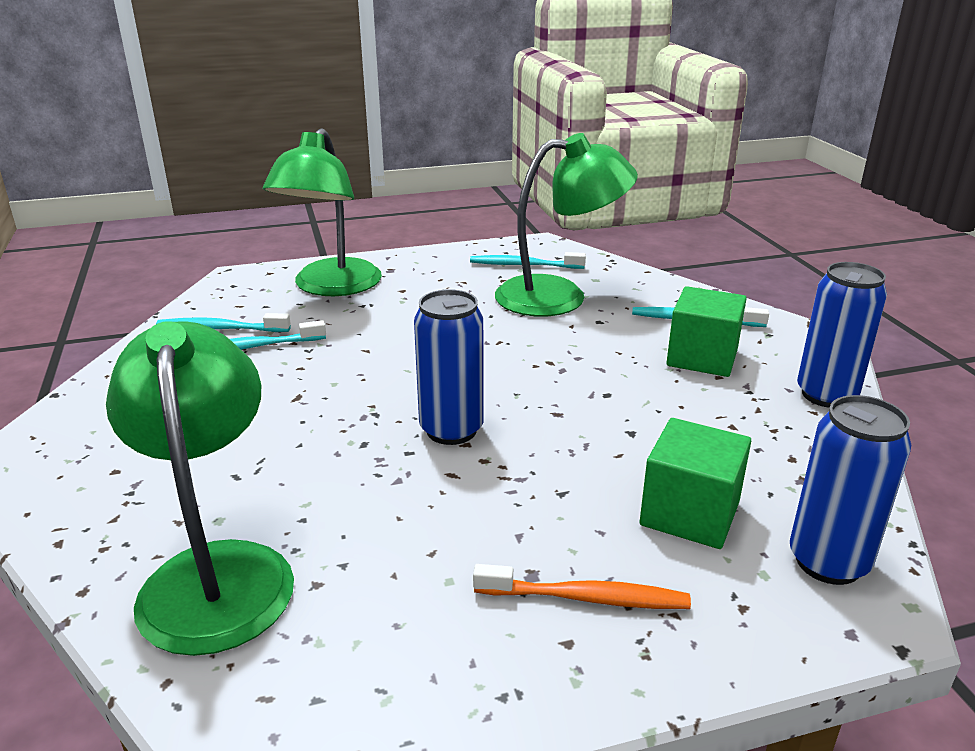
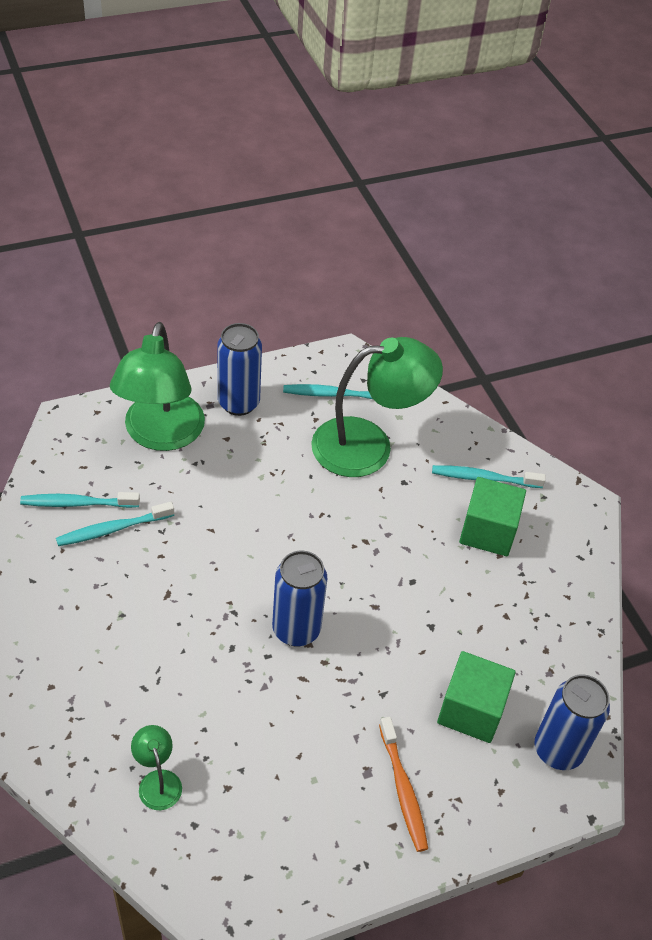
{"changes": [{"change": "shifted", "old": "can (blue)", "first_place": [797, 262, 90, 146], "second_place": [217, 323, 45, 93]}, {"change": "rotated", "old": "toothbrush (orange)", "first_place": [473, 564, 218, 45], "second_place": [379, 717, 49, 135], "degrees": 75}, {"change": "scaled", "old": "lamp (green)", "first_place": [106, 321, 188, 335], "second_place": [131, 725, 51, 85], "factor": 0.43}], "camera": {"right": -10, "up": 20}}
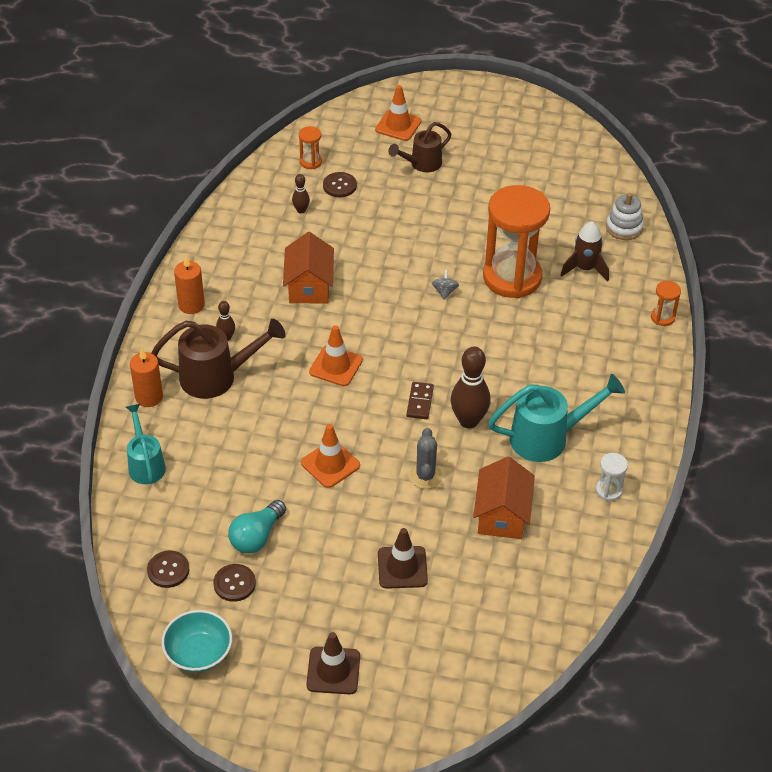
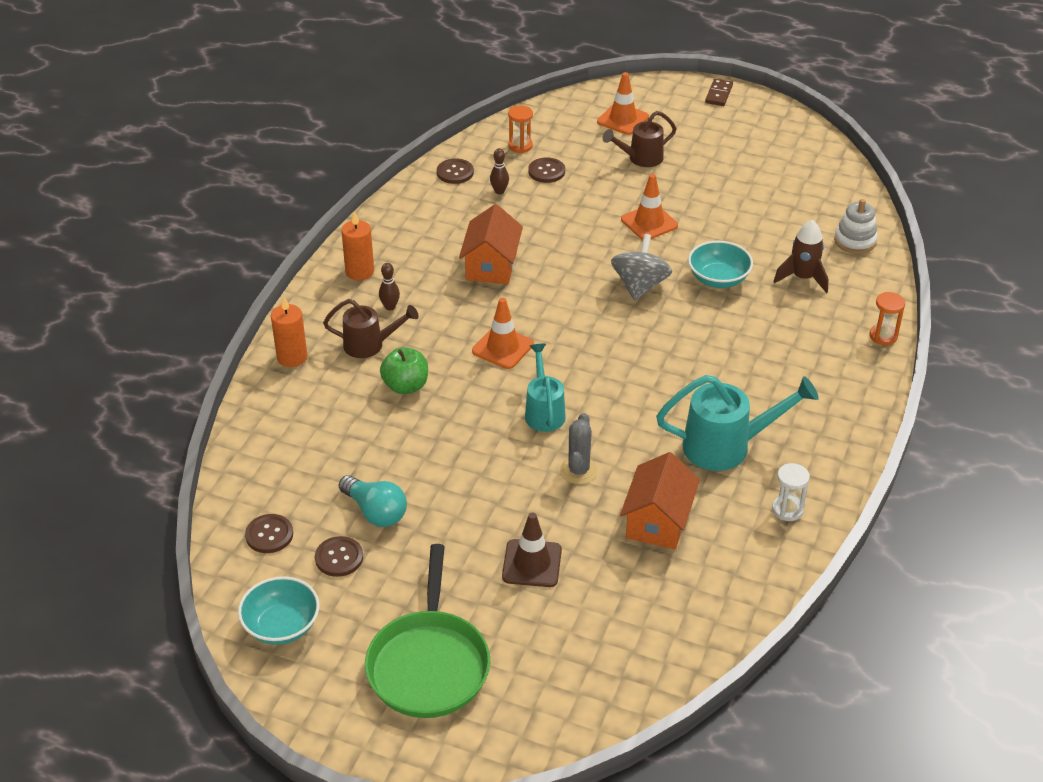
{"changes": [{"change": "gone", "old": "bowling pin (brown)", "first_place": [450, 347, 41, 81]}, {"change": "new", "new": "apple (green)", "second_place": [380, 347, 48, 47]}, {"change": "new", "new": "button (brown)", "second_place": [437, 159, 37, 25]}, {"change": "shifted", "old": "watering can (turquoise)", "first_place": [126, 404, 40, 80], "second_place": [525, 344, 41, 88]}, {"change": "shifted", "old": "traffic cone (orange)", "first_place": [301, 424, 59, 64], "second_place": [621, 174, 57, 66]}, {"change": "shifted", "old": "domino (brown)", "first_place": [407, 382, 27, 37], "second_place": [705, 79, 28, 27]}, {"change": "swapped", "old": "traffic cone (brown)", "new": "pan (green)", "first_place": [306, 632, 54, 62], "second_place": [365, 544, 125, 174]}, {"change": "swapped", "old": "hourglass (orange)", "new": "bowl (turquoise)", "first_place": [483, 185, 67, 114], "second_place": [688, 241, 65, 47]}, {"change": "rotated", "old": "light bulb (turquoise)", "first_place": [228, 500, 58, 54], "second_place": [339, 475, 68, 52], "degrees": -90}, {"change": "scaled", "old": "watering can (brown)", "first_place": [151, 319, 135, 80], "second_place": [323, 299, 96, 59], "factor": 0.64}, {"change": "scaled", "old": "spinning top (grey)", "first_place": [432, 270, 27, 30], "second_place": [611, 234, 61, 67], "factor": 2.01}], "camera": {"right": 10, "up": -5}}
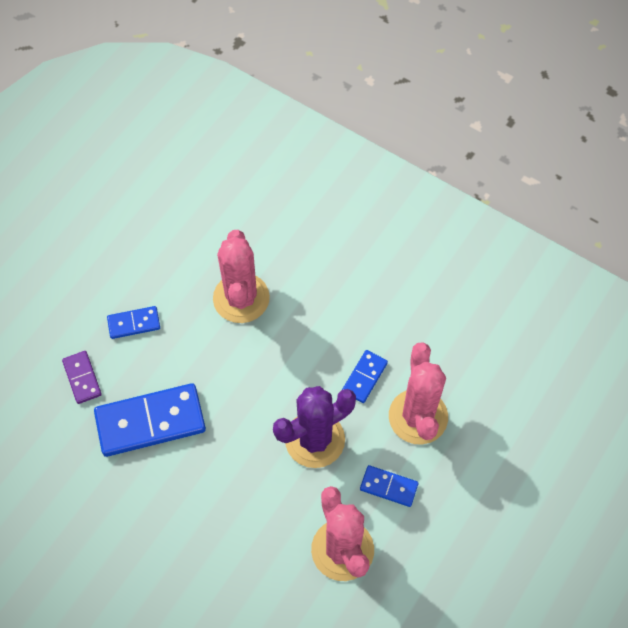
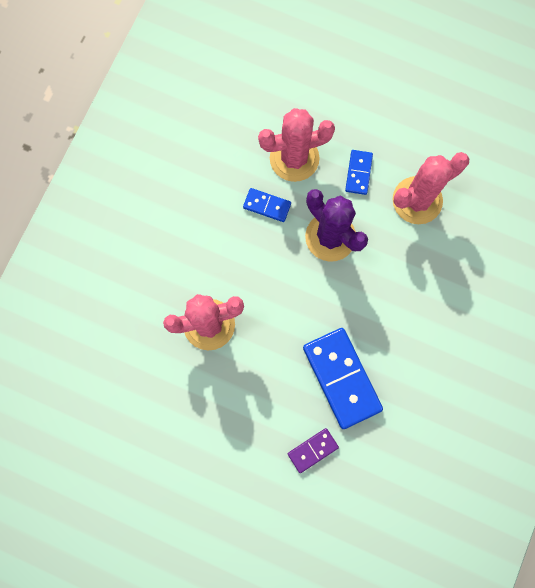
{"changes": [{"change": "gone", "old": "domino (blue)", "first_place": [107, 306, 53, 33]}], "camera": {"right": -100, "up": 15}}
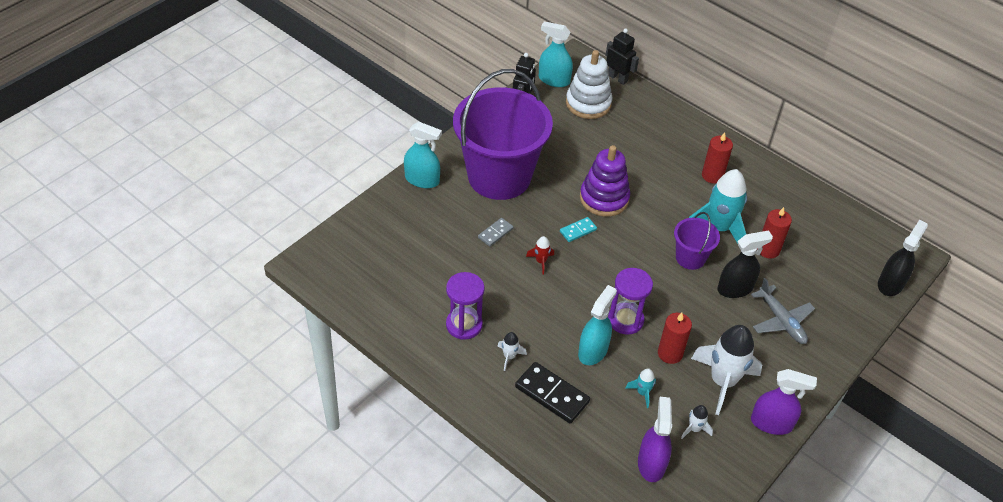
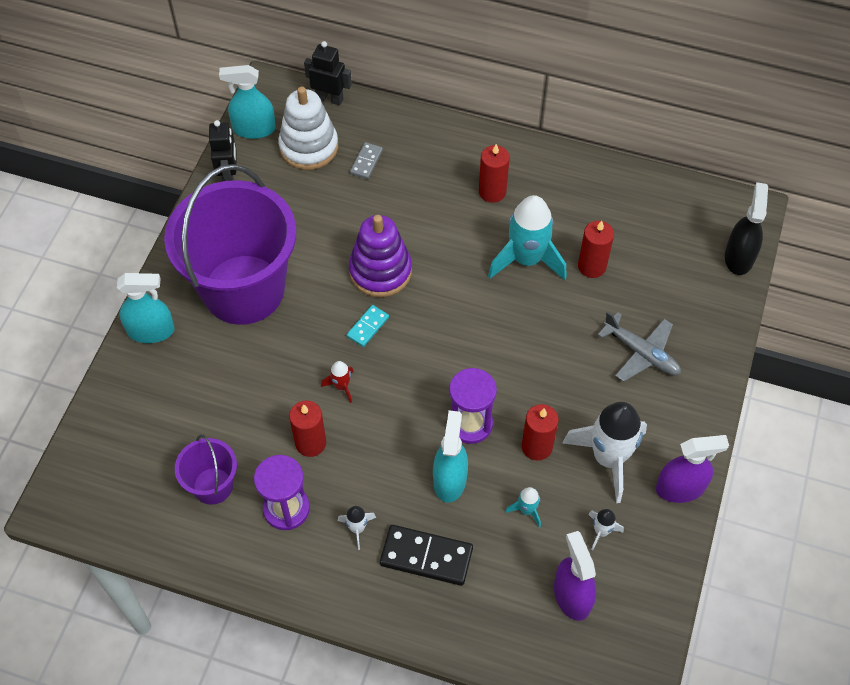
{"changes": [{"change": "gone", "old": "spray bottle (black)", "first_place": [718, 231, 55, 67]}, {"change": "new", "new": "candle (red)", "second_place": [289, 400, 37, 57]}, {"change": "shifted", "old": "domino (grey)", "first_place": [478, 218, 35, 28], "second_place": [350, 142, 33, 37]}, {"change": "shifted", "old": "bucket (purple)", "first_place": [674, 212, 46, 58], "second_place": [175, 434, 62, 71]}], "camera": {"right": -20, "up": 10}}
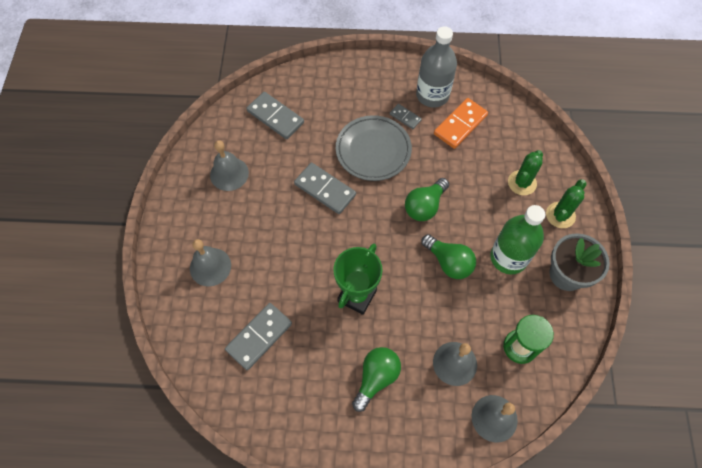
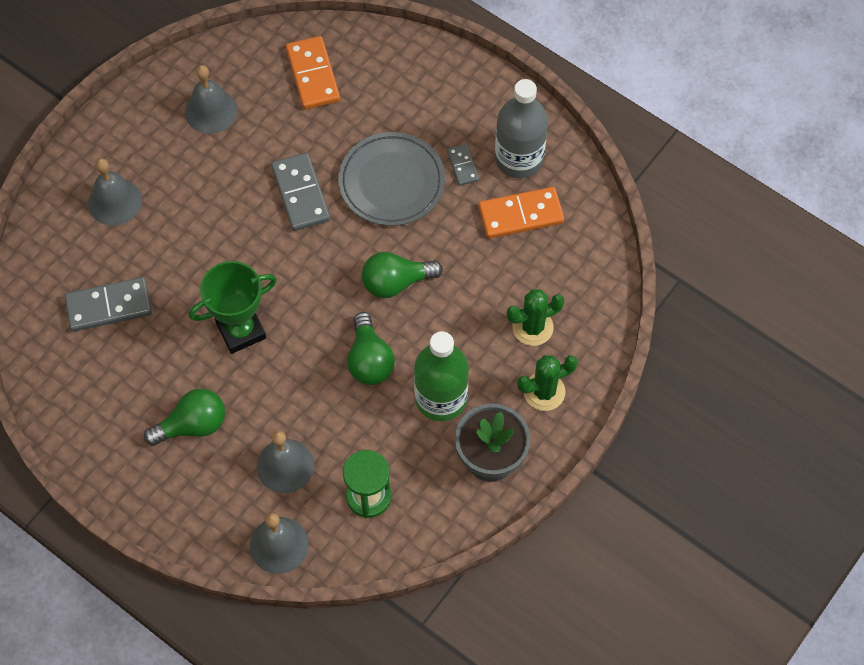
{"changes": [{"change": "repainted", "old": "domino (grey)", "new": "domino (orange)", "first_place": [247, 92, 57, 47], "second_place": [286, 36, 54, 73]}], "camera": {"right": 35, "up": 0}}
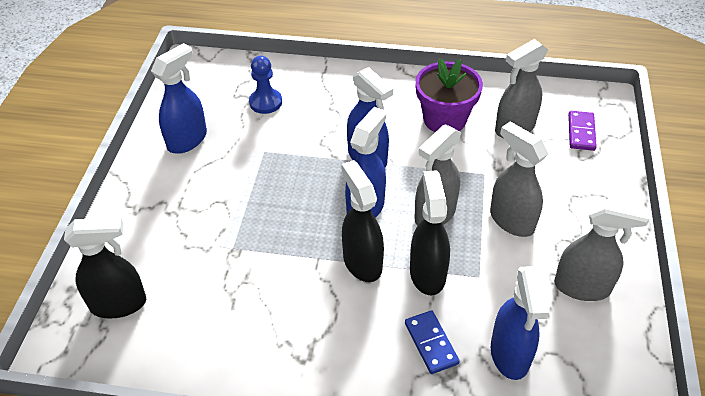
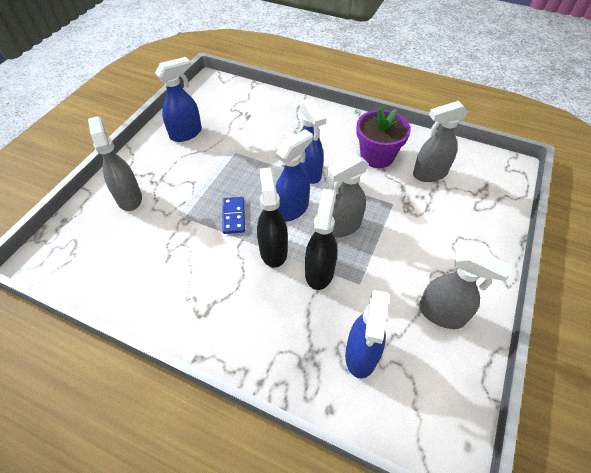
{"changes": [{"change": "gone", "old": "spray bottle (black)", "first_place": [64, 217, 82, 102]}, {"change": "gone", "old": "pawn (blue)", "first_place": [249, 56, 33, 58]}, {"change": "gone", "old": "domino (purple)", "first_place": [568, 111, 29, 40]}, {"change": "shifted", "old": "domino (blue)", "first_place": [405, 310, 55, 64], "second_place": [222, 197, 23, 37]}, {"change": "shifted", "old": "spray bottle (grey)", "first_place": [490, 121, 58, 116], "second_place": [88, 116, 54, 95]}], "camera": {"right": 15, "up": 5}}
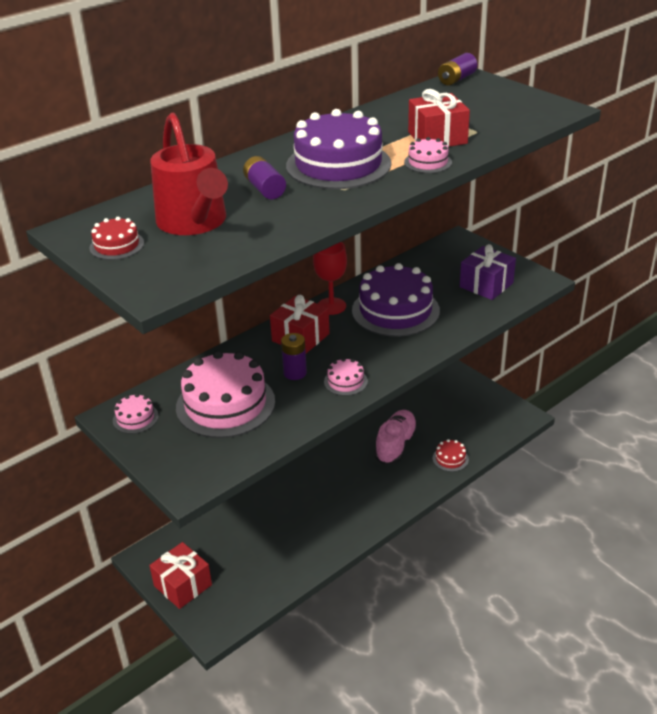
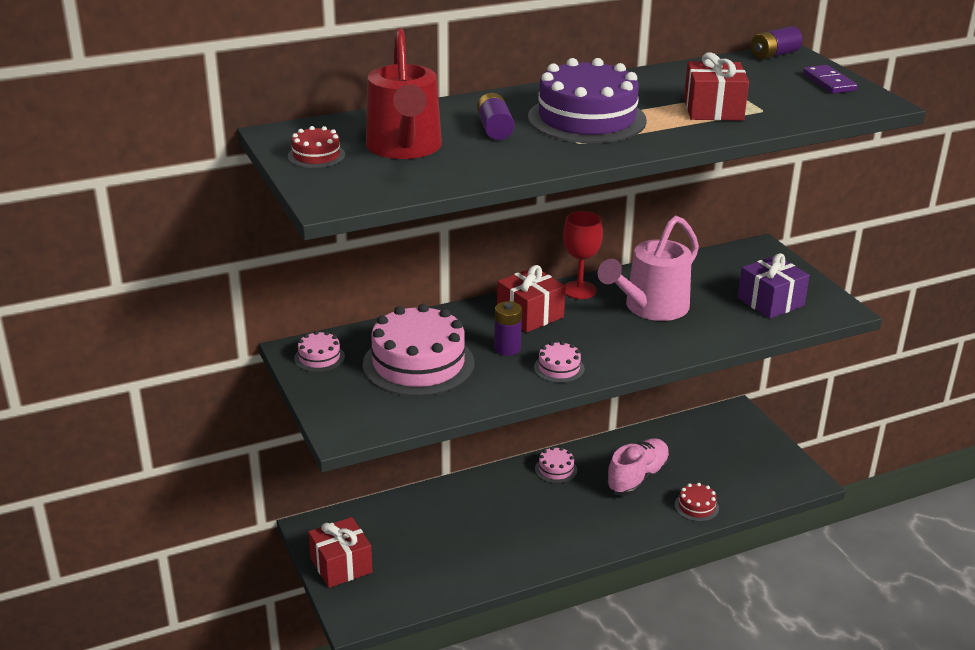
{"changes": [{"change": "new", "new": "domino (purple)", "second_place": [803, 65, 54, 29]}, {"change": "shifted", "old": "cake (pink)", "first_place": [404, 137, 48, 36], "second_place": [535, 447, 42, 36]}, {"change": "swapped", "old": "cake (purple)", "new": "watering can (pink)", "first_place": [352, 263, 88, 74], "second_place": [598, 215, 101, 106]}], "camera": {"right": 15, "up": -5}}
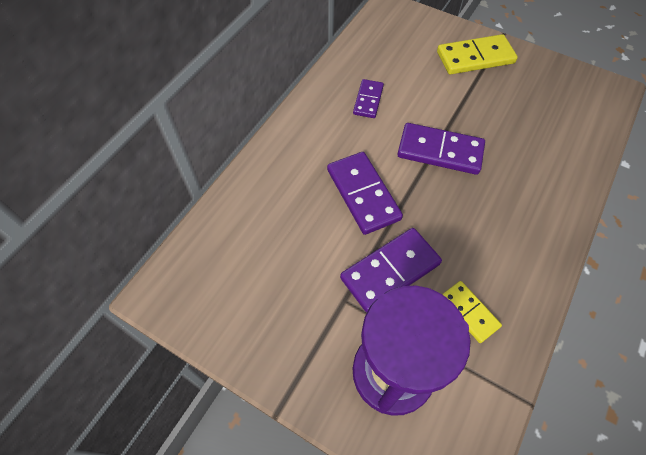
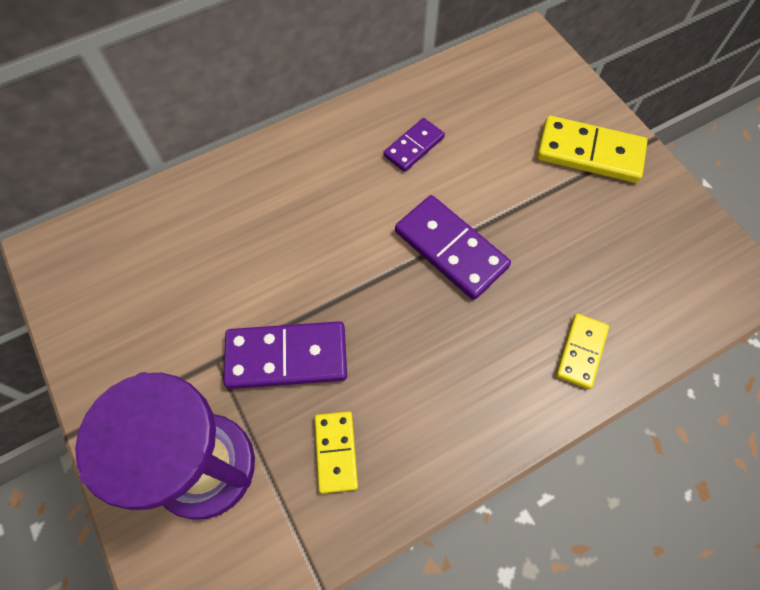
{"changes": [{"change": "gone", "old": "domino (purple)", "first_place": [327, 152, 76, 83]}, {"change": "new", "new": "domino (yellow)", "second_place": [556, 314, 53, 75]}], "camera": {"right": 30, "up": 5}}
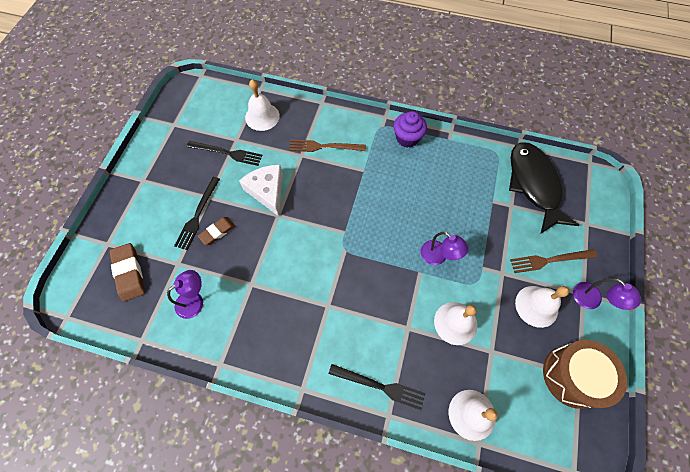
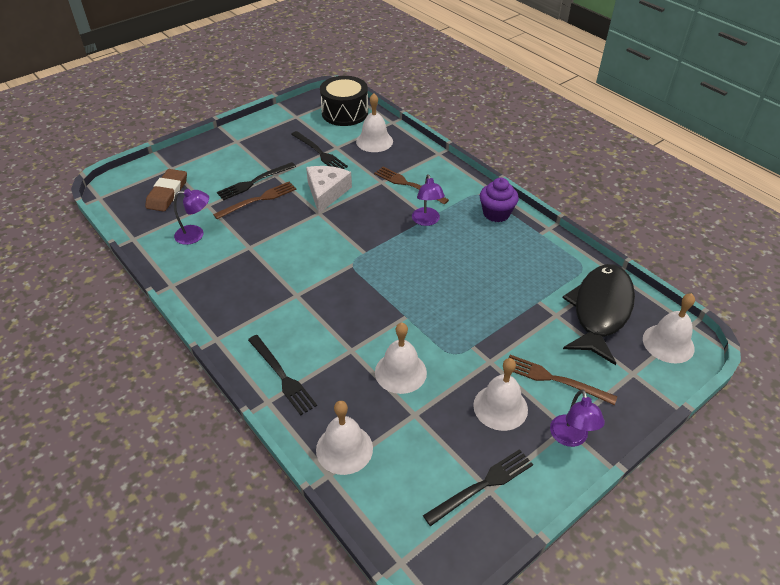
{"changes": [{"change": "new", "new": "drum (black)", "second_place": [320, 76, 48, 50]}, {"change": "new", "new": "bell (white)", "second_place": [643, 293, 52, 70]}, {"change": "shifted", "old": "lamp (purple)", "first_place": [421, 232, 48, 33], "second_place": [412, 174, 33, 52]}, {"change": "swapped", "old": "eraser (brown)", "new": "fork (brown)", "first_place": [198, 217, 37, 28], "second_place": [213, 182, 84, 37]}, {"change": "swapped", "old": "drum (brown)", "new": "fork (black)", "first_place": [543, 340, 84, 69], "second_place": [423, 449, 110, 77]}], "camera": {"right": 35, "up": -20}}
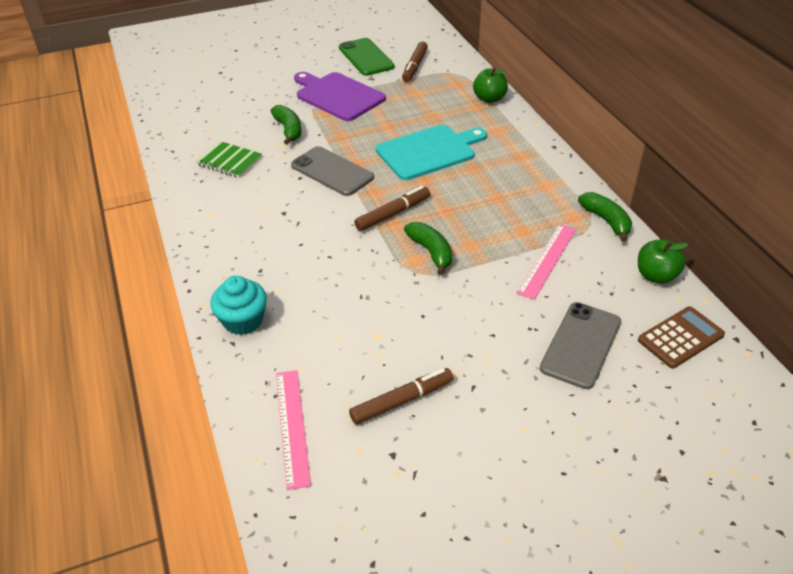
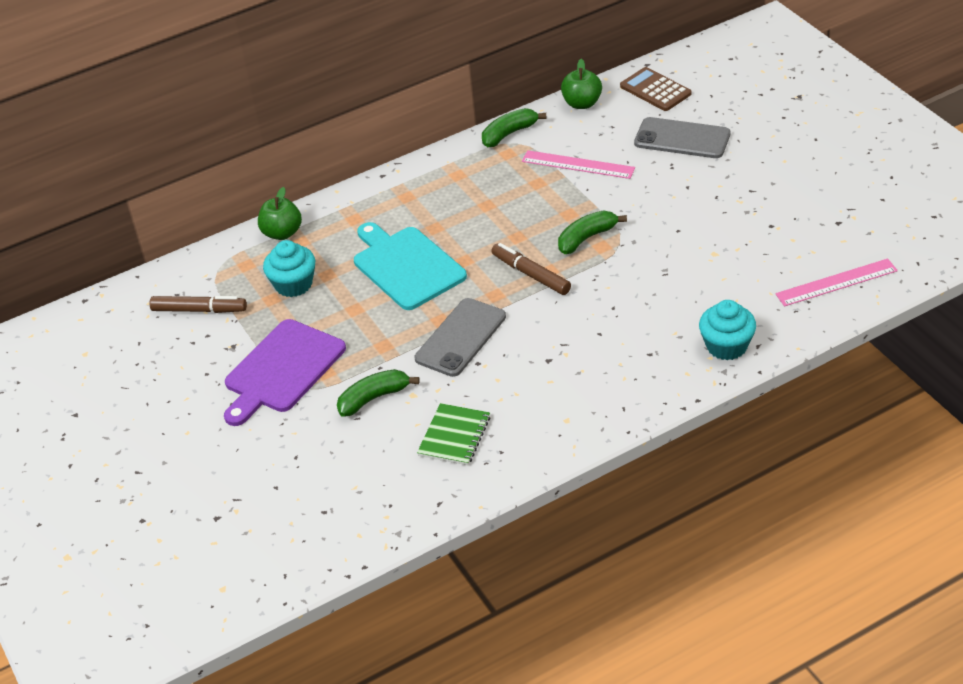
{"changes": [{"change": "gone", "old": "phone (green)", "first_place": [339, 38, 56, 38]}, {"change": "gone", "old": "marker (brown)", "first_place": [349, 368, 105, 57]}, {"change": "new", "new": "cupcake (turquoise)", "second_place": [263, 240, 52, 57]}], "camera": {"right": -95, "up": 0}}
